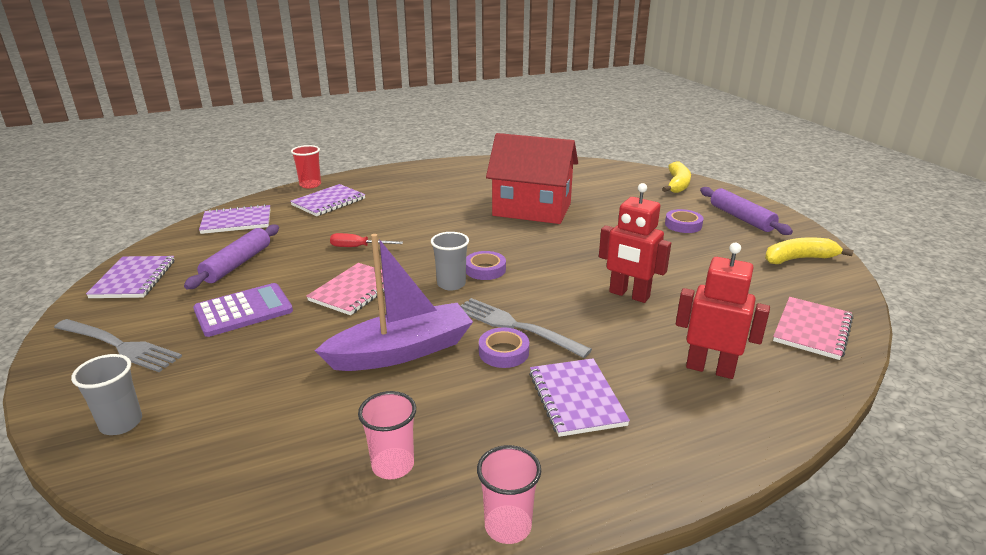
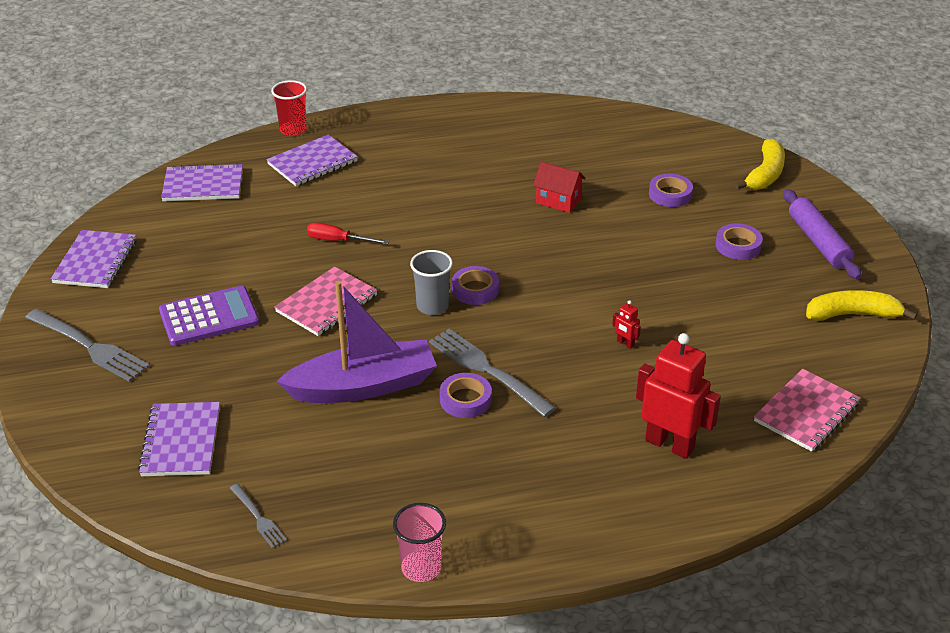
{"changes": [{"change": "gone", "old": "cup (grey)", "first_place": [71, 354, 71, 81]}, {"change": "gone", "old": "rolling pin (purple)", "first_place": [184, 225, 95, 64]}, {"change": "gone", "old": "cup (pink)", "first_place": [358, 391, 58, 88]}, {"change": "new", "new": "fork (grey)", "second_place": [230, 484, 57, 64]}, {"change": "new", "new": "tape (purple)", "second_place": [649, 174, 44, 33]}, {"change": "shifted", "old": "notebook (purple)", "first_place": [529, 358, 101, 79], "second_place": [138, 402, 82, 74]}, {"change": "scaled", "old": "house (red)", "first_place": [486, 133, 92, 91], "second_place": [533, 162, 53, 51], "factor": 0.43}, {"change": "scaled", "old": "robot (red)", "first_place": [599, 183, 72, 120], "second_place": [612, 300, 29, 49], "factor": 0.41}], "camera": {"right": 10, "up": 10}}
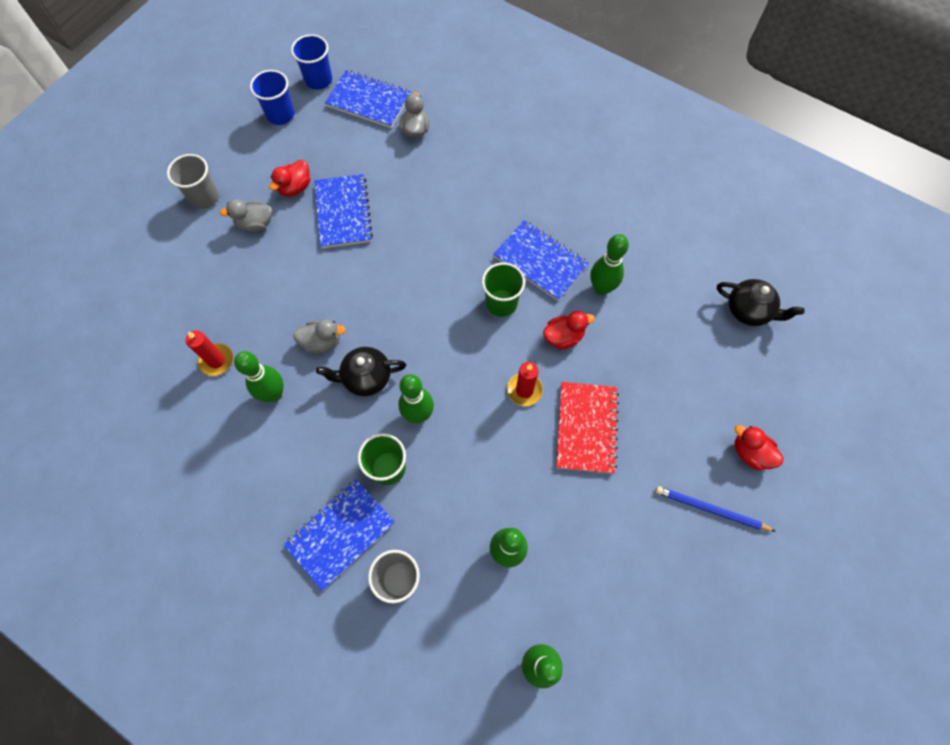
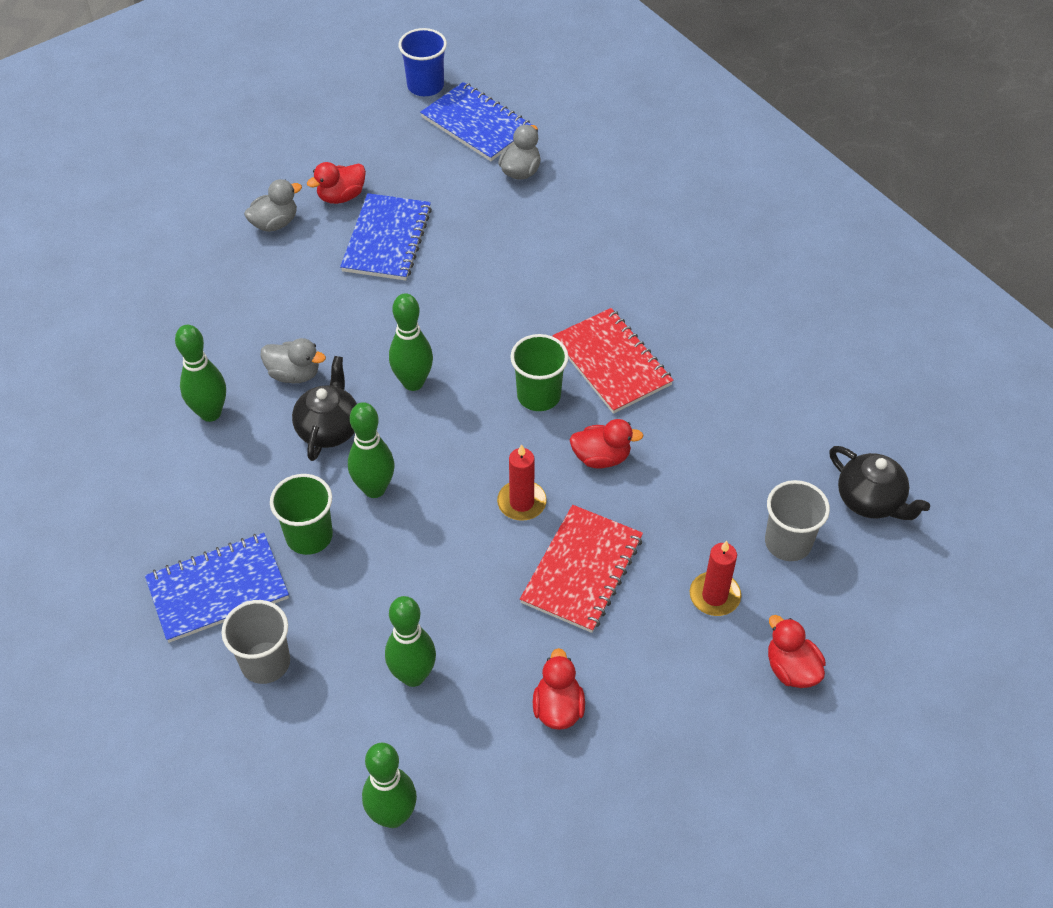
{"changes": [{"change": "gone", "old": "cup (blue)", "first_place": [250, 70, 44, 55]}, {"change": "gone", "old": "pencil (blue)", "first_place": [655, 486, 120, 45]}, {"change": "new", "new": "duck (red)", "second_place": [533, 648, 52, 82]}, {"change": "shifted", "old": "cup (grey)", "first_place": [167, 154, 52, 55], "second_place": [765, 480, 65, 81]}, {"change": "shifted", "old": "candle (red)", "first_place": [186, 330, 47, 46], "second_place": [690, 541, 51, 75]}, {"change": "shifted", "old": "bowling pin (green)", "first_place": [591, 234, 38, 61], "second_place": [389, 293, 44, 98]}, {"change": "repainted", "old": "notebook (blue)", "new": "notebook (red)", "first_place": [493, 220, 96, 81], "second_place": [553, 308, 121, 106]}, {"change": "rotated", "old": "duck (grey)", "first_place": [220, 199, 52, 33], "second_place": [244, 179, 58, 53], "degrees": 135}, {"change": "rotated", "old": "teapot (black)", "first_place": [316, 347, 90, 49], "second_place": [292, 356, 65, 105], "degrees": 90}], "camera": {"right": 20, "up": -15}}
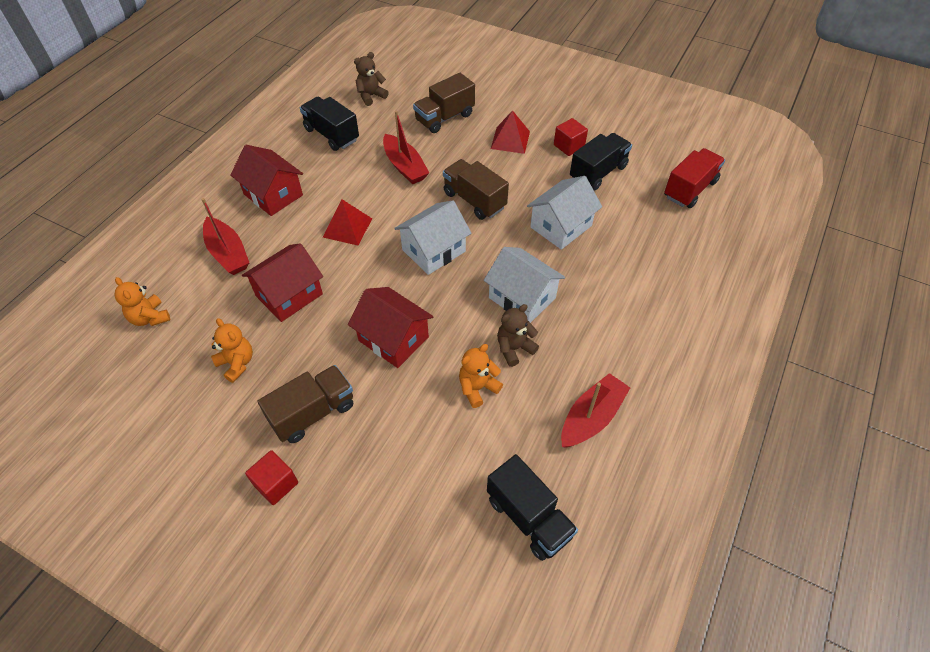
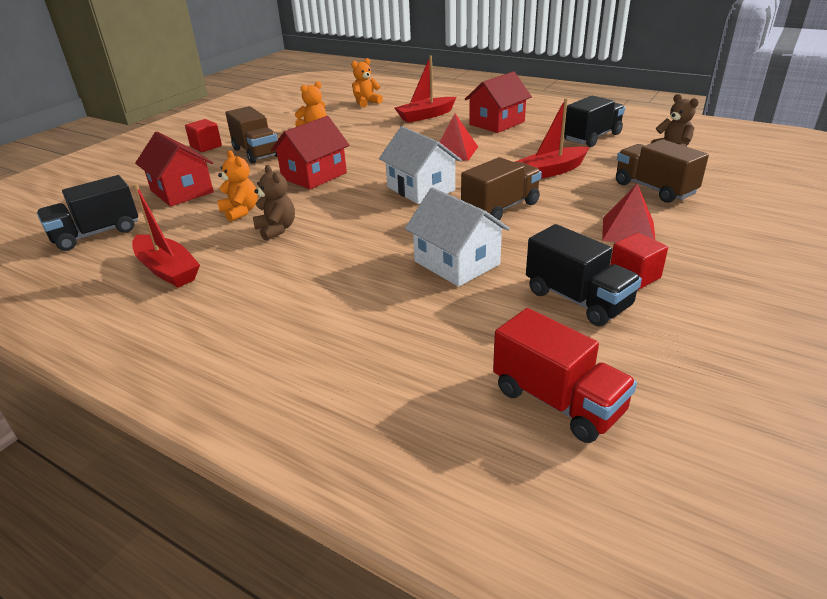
{"changes": [{"change": "gone", "old": "house (white)", "first_place": [484, 247, 81, 76]}, {"change": "shifted", "old": "house (red)", "first_place": [242, 243, 81, 79], "second_place": [135, 132, 79, 75]}], "camera": {"right": 95, "up": -20}}
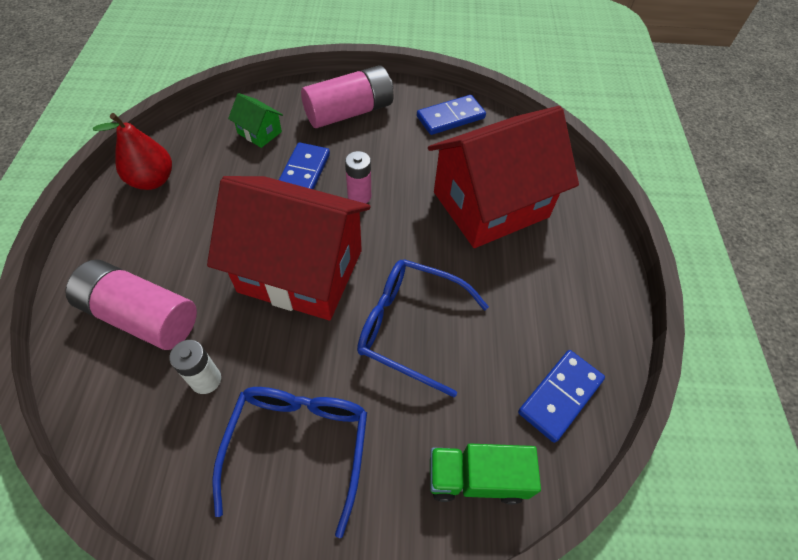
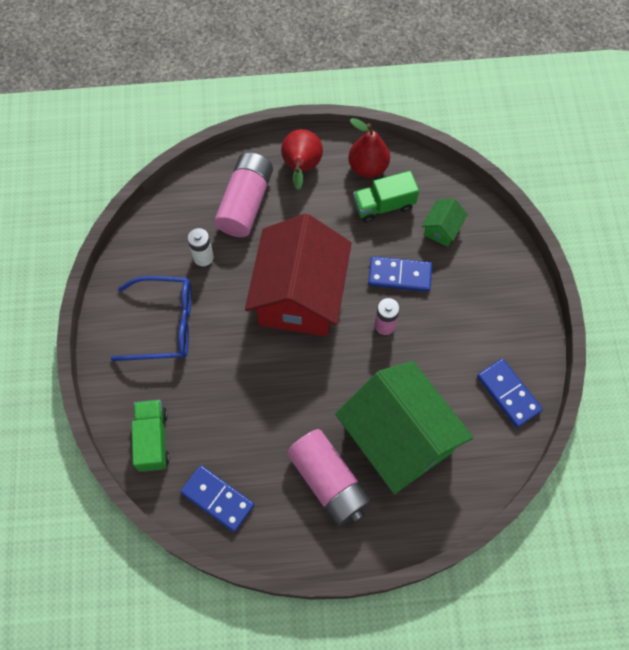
{"changes": [{"change": "gone", "old": "glasses (blue)", "first_place": [357, 259, 132, 138]}, {"change": "new", "new": "pear (red)", "second_place": [281, 129, 42, 61]}, {"change": "new", "new": "truck (green)", "second_place": [353, 171, 66, 52]}, {"change": "shifted", "old": "battery (pink)", "first_place": [301, 65, 92, 63], "second_place": [287, 429, 85, 97]}, {"change": "repainted", "old": "house (red)", "new": "house (green)", "first_place": [428, 106, 151, 142], "second_place": [335, 361, 138, 133]}], "camera": {"right": 85, "up": 10}}
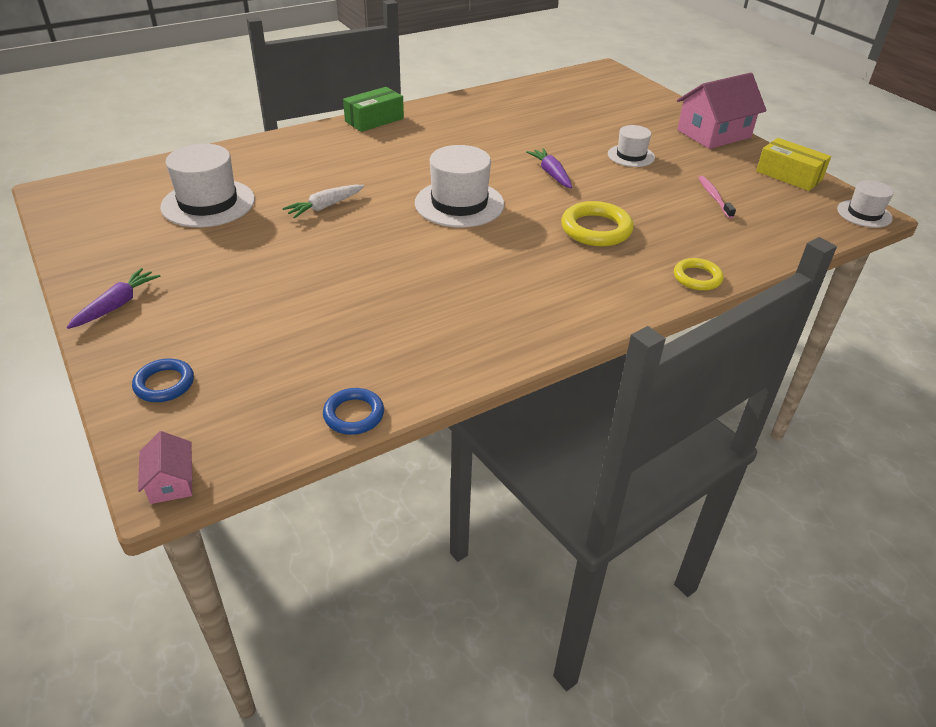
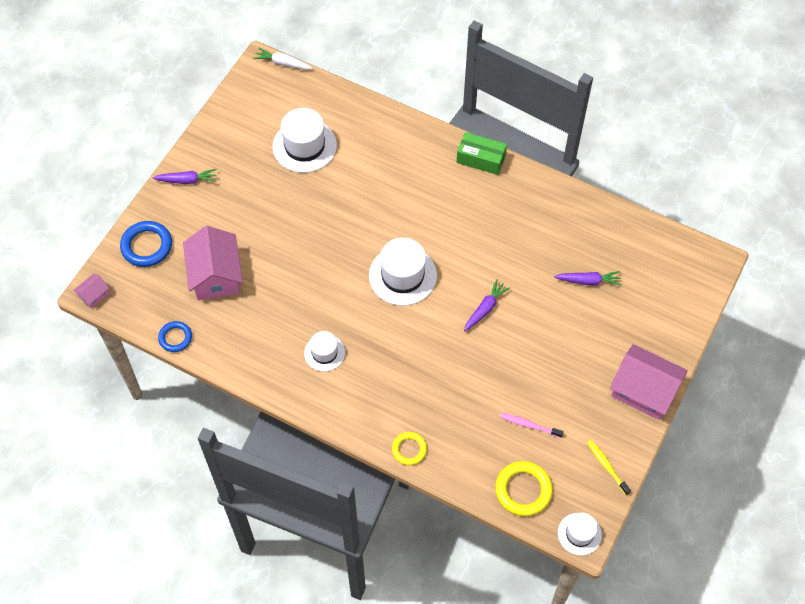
{"changes": [{"change": "new", "new": "house (pink)", "second_place": [183, 226, 59, 74]}, {"change": "new", "new": "carrot (purple)", "second_place": [554, 271, 67, 15]}, {"change": "shifted", "old": "carrot (white)", "first_place": [283, 185, 81, 34], "second_place": [253, 47, 59, 23]}, {"change": "shifted", "old": "ring (yellow)", "first_place": [561, 201, 73, 46], "second_place": [495, 461, 58, 55]}, {"change": "shifted", "old": "hat (white)", "first_place": [608, 125, 47, 42], "second_place": [304, 331, 41, 41]}, {"change": "swapped", "old": "box (yellow)", "new": "toothbrush (yellow)", "first_place": [756, 138, 75, 53], "second_place": [587, 440, 44, 55]}, {"change": "rotated", "old": "toothbrush (pink)", "first_place": [698, 176, 38, 43], "second_place": [500, 413, 64, 25], "degrees": -120}, {"change": "scaled", "old": "ring (blue)", "first_place": [132, 358, 62, 44], "second_place": [120, 221, 52, 46], "factor": 1.59}], "camera": {"right": 60, "up": 20}}
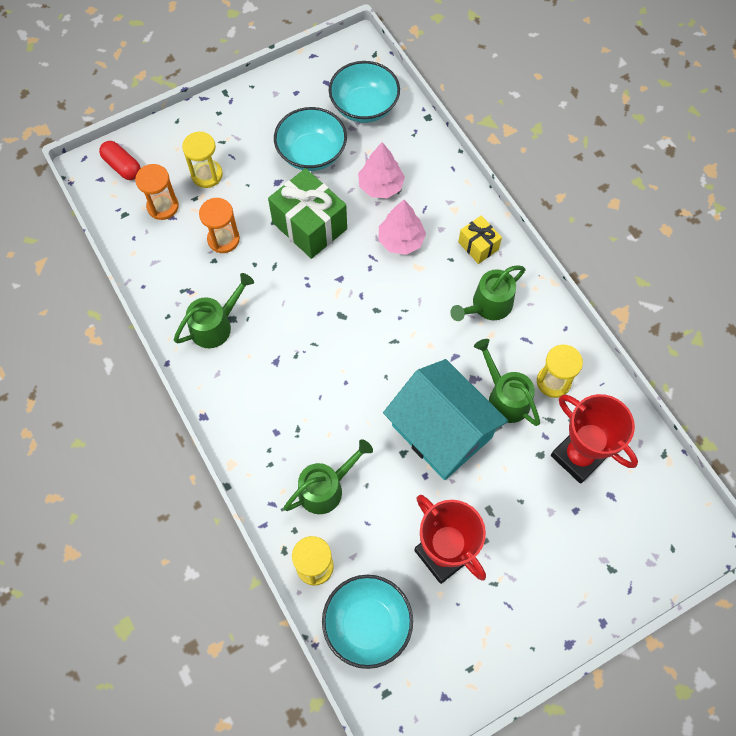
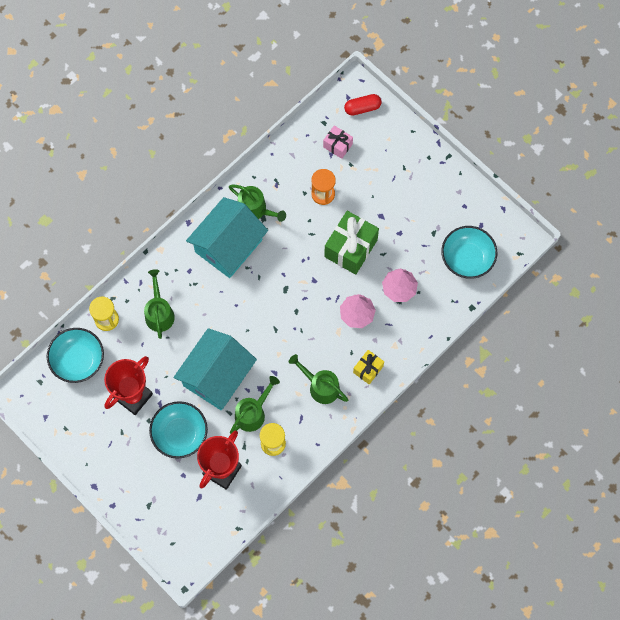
{"changes": [{"change": "gone", "old": "hourglass (yellow)", "first_place": [182, 132, 41, 56]}, {"change": "new", "new": "house (turquoise)", "second_place": [186, 197, 82, 81]}, {"change": "shifted", "old": "bowl (turquoise)", "first_place": [274, 107, 73, 64], "second_place": [149, 401, 59, 58]}, {"change": "swapped", "old": "hourglass (orange)", "new": "gift (pink)", "first_place": [135, 164, 44, 56], "second_place": [323, 125, 30, 34]}, {"change": "rotated", "old": "capsule (red)", "first_place": [99, 141, 42, 39], "second_place": [344, 94, 38, 22], "degrees": 45}, {"change": "rotated", "old": "watering can (green)", "first_place": [283, 439, 90, 75], "second_place": [144, 269, 31, 70], "degrees": -135}], "camera": {"right": 75, "up": 5}}
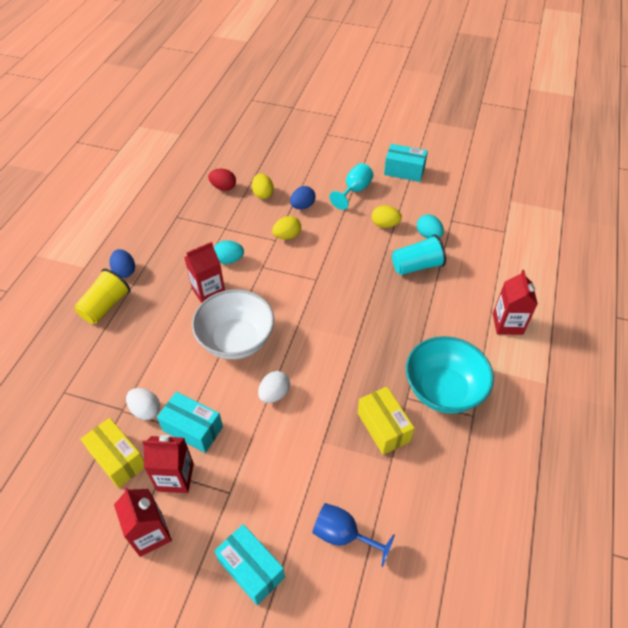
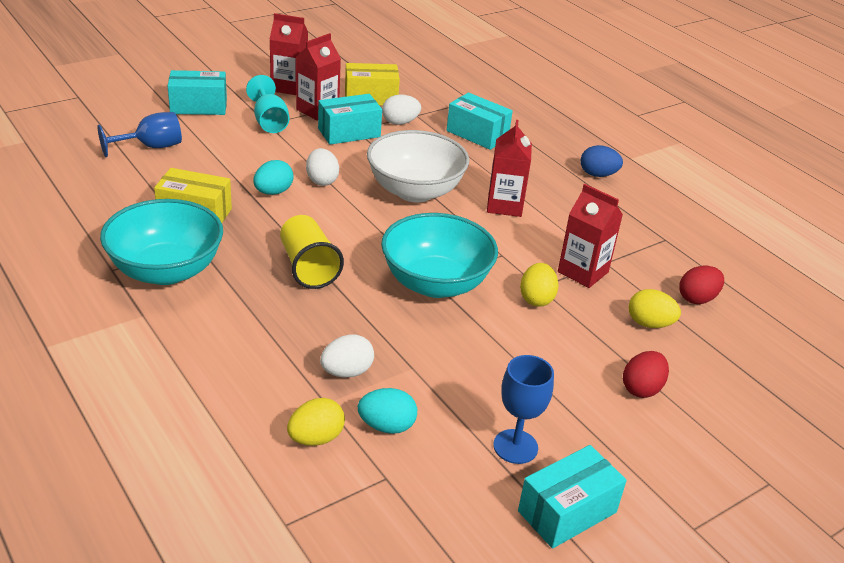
{"changes": [{"change": "gone", "old": "egg (blue)", "first_place": [290, 186, 26, 24]}, {"change": "new", "new": "bowl (turquoise)", "second_place": [381, 213, 117, 85]}, {"change": "new", "new": "box (turquoise)", "second_place": [447, 93, 66, 57]}, {"change": "new", "new": "goblet (blue)", "second_place": [493, 355, 61, 109]}, {"change": "new", "new": "egg (red)", "second_place": [623, 351, 46, 47]}, {"change": "shifted", "old": "cup (yellow)", "first_place": [74, 269, 57, 55], "second_place": [280, 215, 64, 74]}, {"change": "shifted", "old": "egg (turquoise)", "first_place": [214, 240, 30, 24], "second_place": [253, 160, 41, 35]}, {"change": "shifted", "old": "goblet (turquoise)", "first_place": [329, 163, 45, 47], "second_place": [246, 75, 43, 58]}, {"change": "shifted", "old": "egg (yellow)", "first_place": [372, 205, 30, 23], "second_place": [287, 398, 58, 48]}, {"change": "shifted", "old": "carton (red)", "first_place": [493, 270, 45, 65], "second_place": [558, 184, 65, 104]}, {"change": "swapped", "old": "cup (turquoise)", "new": "egg (white)", "first_place": [392, 235, 54, 40], "second_place": [320, 334, 54, 44]}], "camera": {"right": 125, "up": -15}}
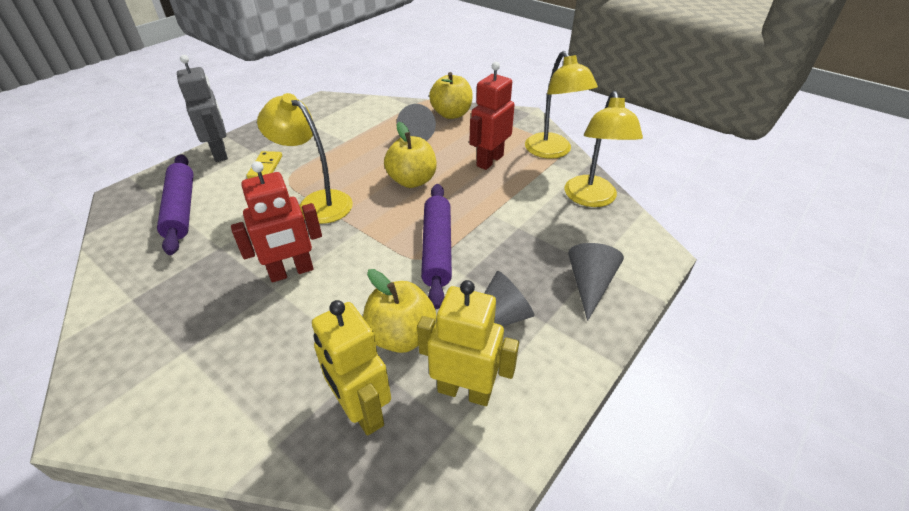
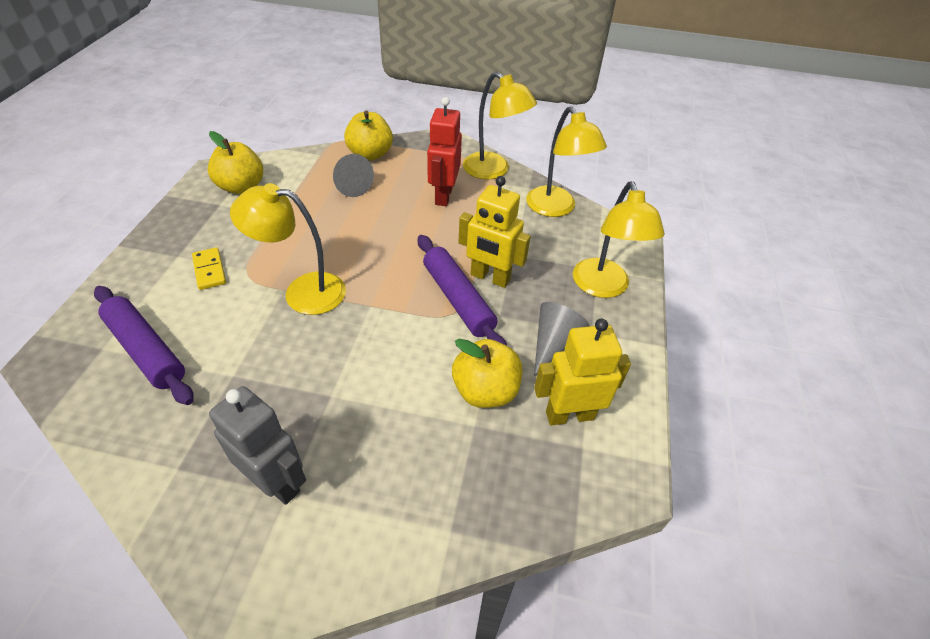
{"changes": [{"change": "gone", "old": "robot (red)", "first_place": [231, 161, 91, 121]}, {"change": "shifted", "old": "robot (grey)", "first_place": [177, 55, 51, 107], "second_place": [209, 386, 97, 119]}, {"change": "shifted", "old": "robot (yellow)", "first_place": [312, 300, 79, 136], "second_place": [458, 176, 73, 112]}, {"change": "shifted", "old": "apple (yellow)", "first_place": [384, 122, 52, 66], "second_place": [208, 131, 55, 63]}, {"change": "swapped", "old": "cone (grey)", "new": "lamp (yellow)", "first_place": [568, 243, 56, 78], "second_place": [573, 181, 92, 117]}], "camera": {"right": -30, "up": 5}}
